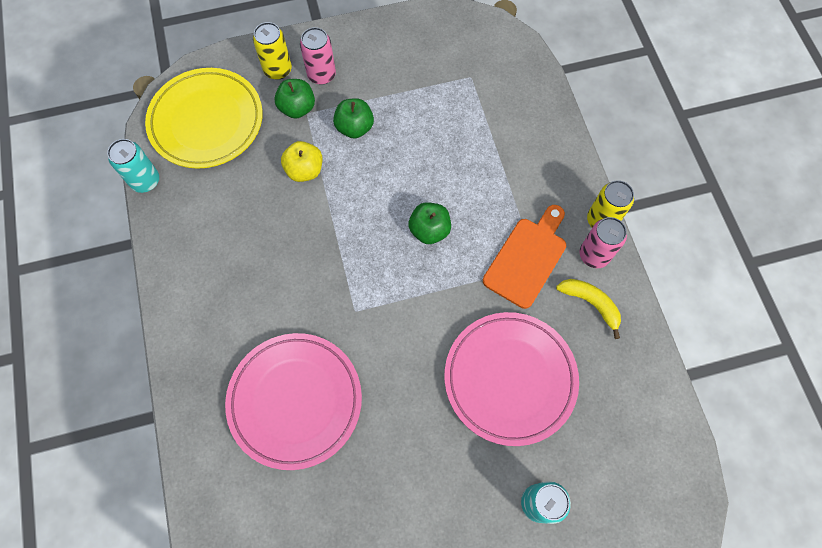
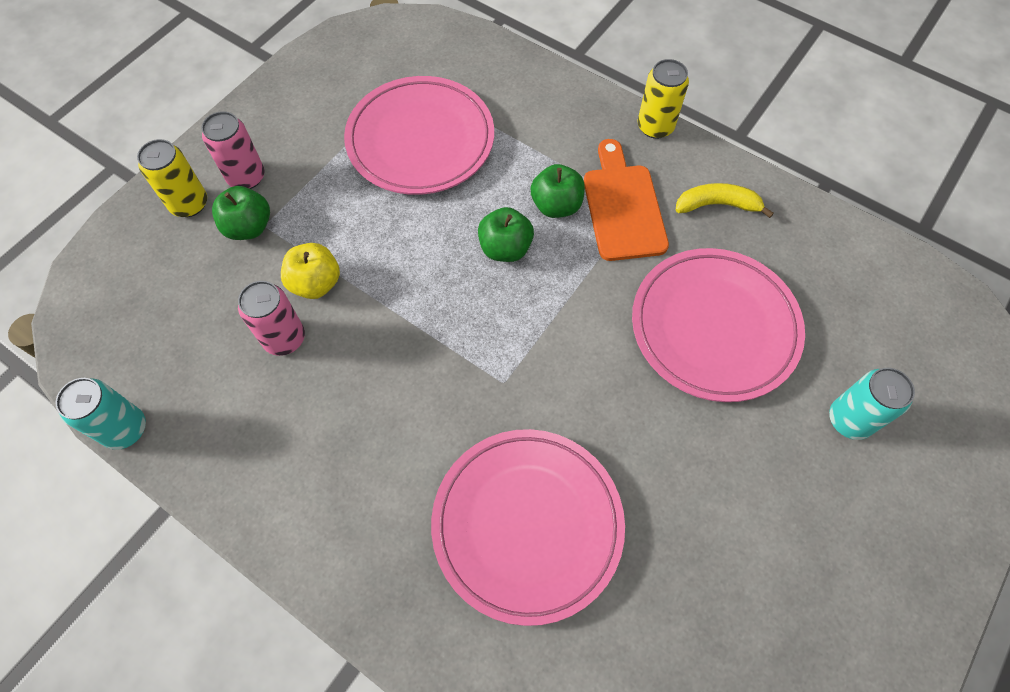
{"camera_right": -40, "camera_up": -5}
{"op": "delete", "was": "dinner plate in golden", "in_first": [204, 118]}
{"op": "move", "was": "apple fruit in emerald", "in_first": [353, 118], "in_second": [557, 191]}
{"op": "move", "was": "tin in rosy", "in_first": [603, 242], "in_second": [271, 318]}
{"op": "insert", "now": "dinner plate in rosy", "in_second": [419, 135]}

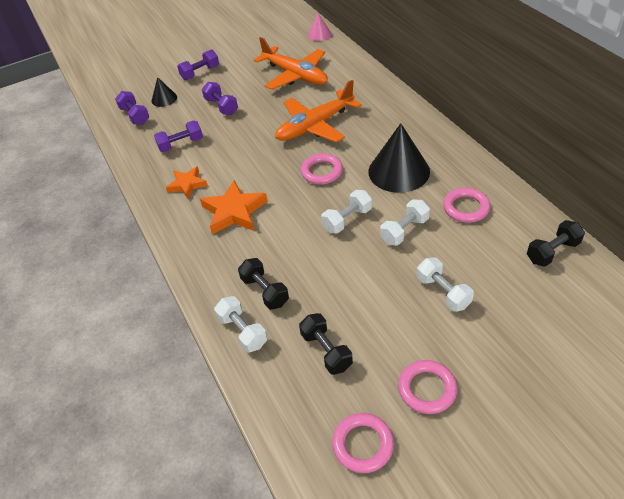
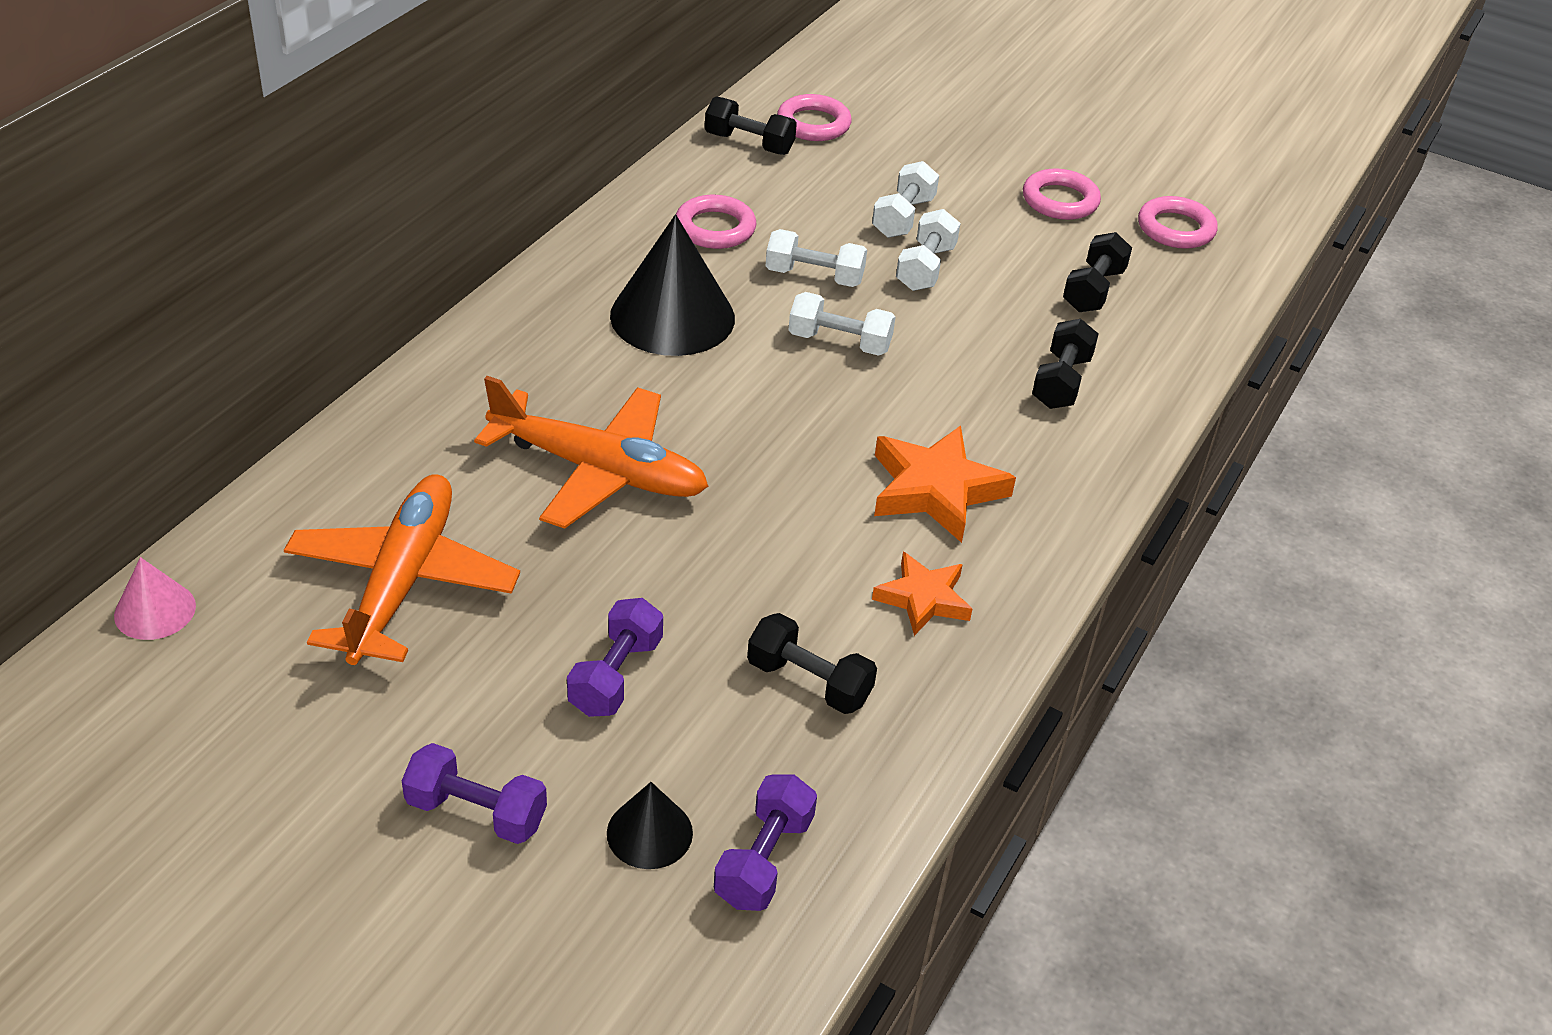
{"camera_right": -130, "camera_up": -5}
{"op": "recolor", "was": "free weight in royal purple", "now": "free weight in jet-black", "in_first": [178, 136], "in_second": [812, 663]}
{"op": "move", "was": "torus in rosy", "in_first": [322, 169], "in_second": [814, 117]}
{"op": "move", "was": "free weight in pure white", "in_first": [240, 324], "in_second": [928, 250]}

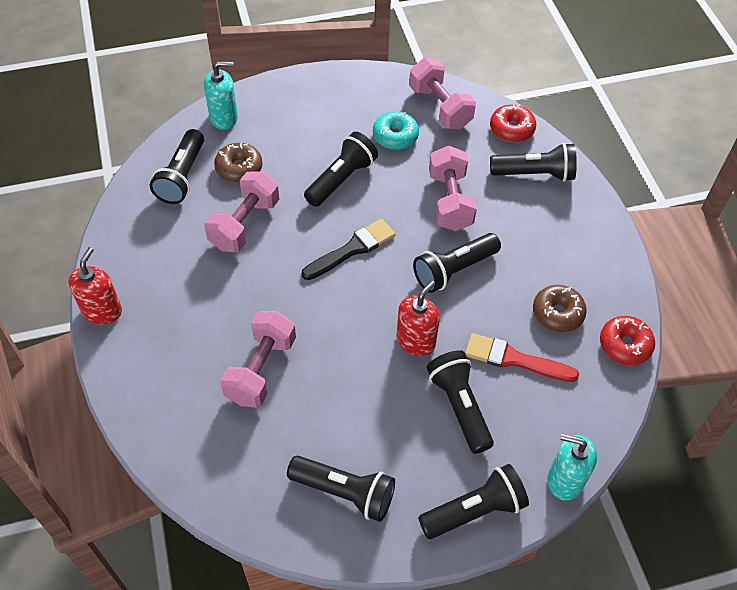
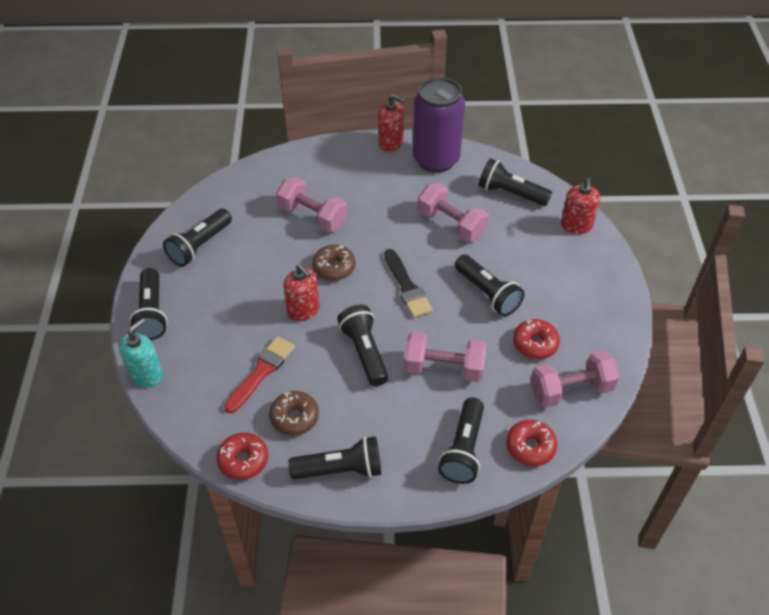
{"camera_right": 105, "camera_up": -5}
{"op": "recolor", "was": "pump bottle in teal", "now": "pump bottle in scarlet", "in_first": [221, 95], "in_second": [580, 206]}
{"op": "recolor", "was": "glazed donut in teal", "now": "glazed donut in scarlet", "in_first": [396, 130], "in_second": [536, 339]}
{"op": "move", "was": "glazed donut in dark brown", "in_first": [238, 163], "in_second": [334, 263]}
{"op": "move", "was": "flashlight in jet-black", "in_first": [460, 402], "in_second": [334, 457]}
{"op": "insert", "now": "tin in royal purple", "in_second": [439, 125]}

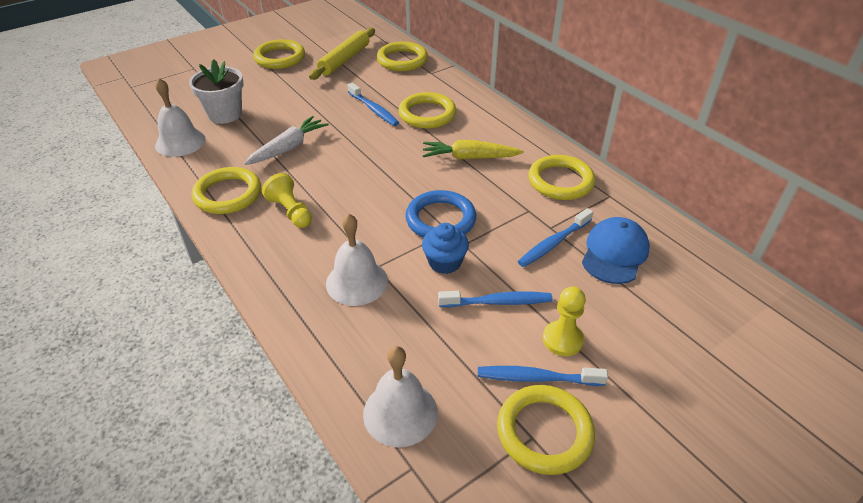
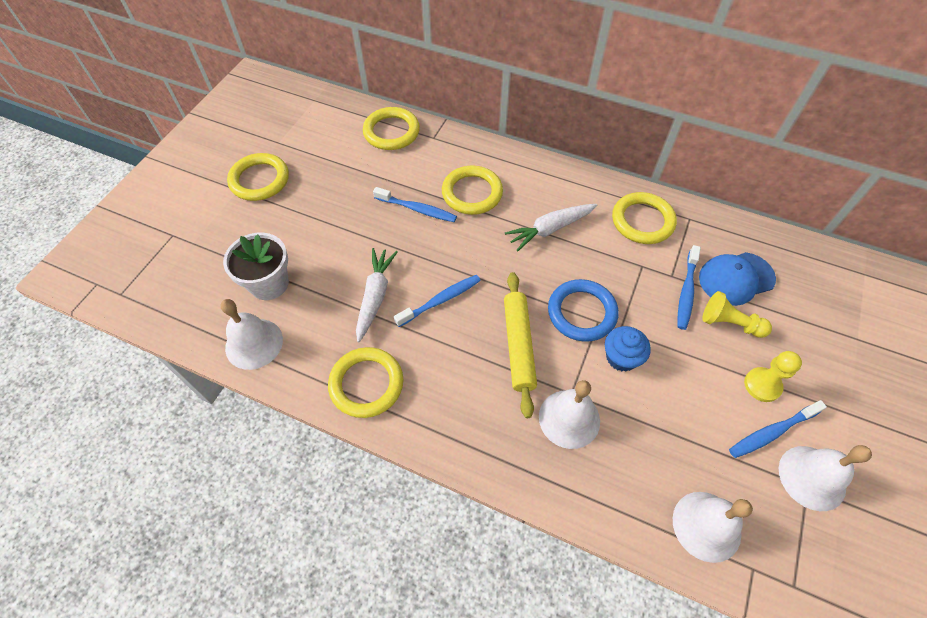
{"camera_right": -30, "camera_up": 15}
{"op": "move", "was": "dough roller in golden", "in_first": [342, 54], "in_second": [520, 345]}
{"op": "recolor", "was": "root vegetable in golden", "now": "root vegetable in pure white", "in_first": [473, 149], "in_second": [551, 227]}
{"op": "move", "was": "chess pawn in golden", "in_first": [287, 200], "in_second": [737, 314]}
{"op": "rotate", "was": "cap in blue", "in_first": [616, 250], "in_second": [737, 279], "clockwise": -105}
{"op": "move", "was": "dental brush in blue", "in_first": [495, 299], "in_second": [437, 301]}
{"op": "replace", "was": "torus in golden", "now": "school bell in pure white", "in_first": [546, 430], "in_second": [825, 478]}

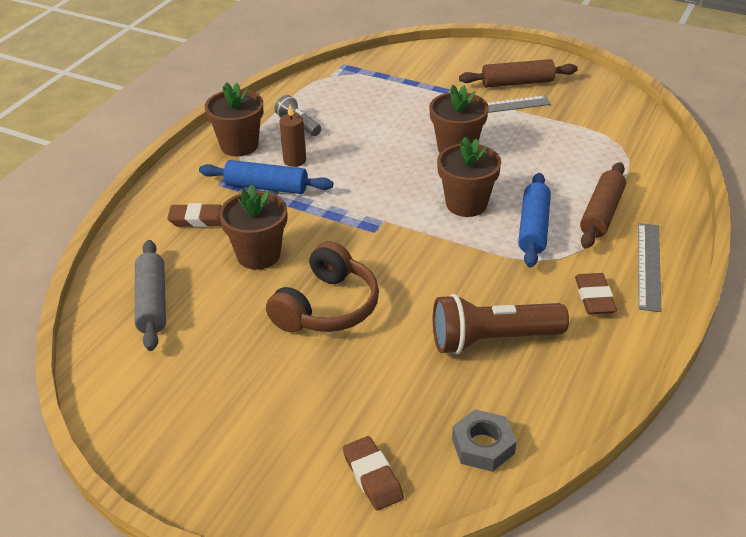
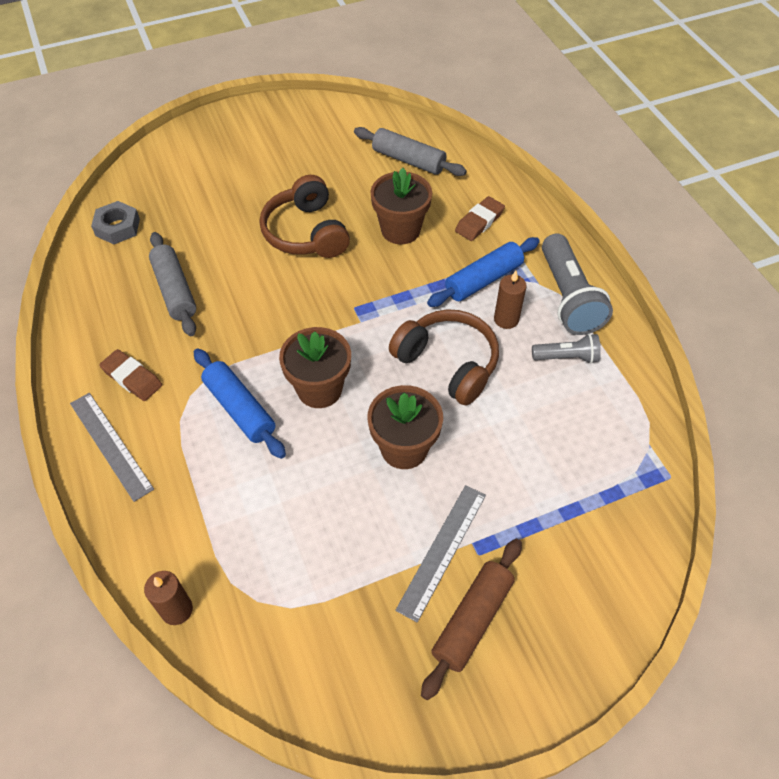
{"camera_right": 130, "camera_up": 15}
{"op": "replace", "was": "plant pot in dark brown", "now": "flashlight in grey", "in_first": [234, 119], "in_second": [577, 284]}
{"op": "delete", "was": "dough roller in dark brown", "in_first": [603, 205]}
{"op": "replace", "was": "flashlight in dark brown", "now": "dough roller in grey", "in_first": [501, 324], "in_second": [172, 284]}
{"op": "delete", "was": "eraser in dark brown", "in_first": [373, 473]}
{"op": "insert", "now": "headset in dark brown", "in_second": [444, 357]}
{"op": "insert", "now": "wax candle in dark brown", "in_second": [168, 598]}

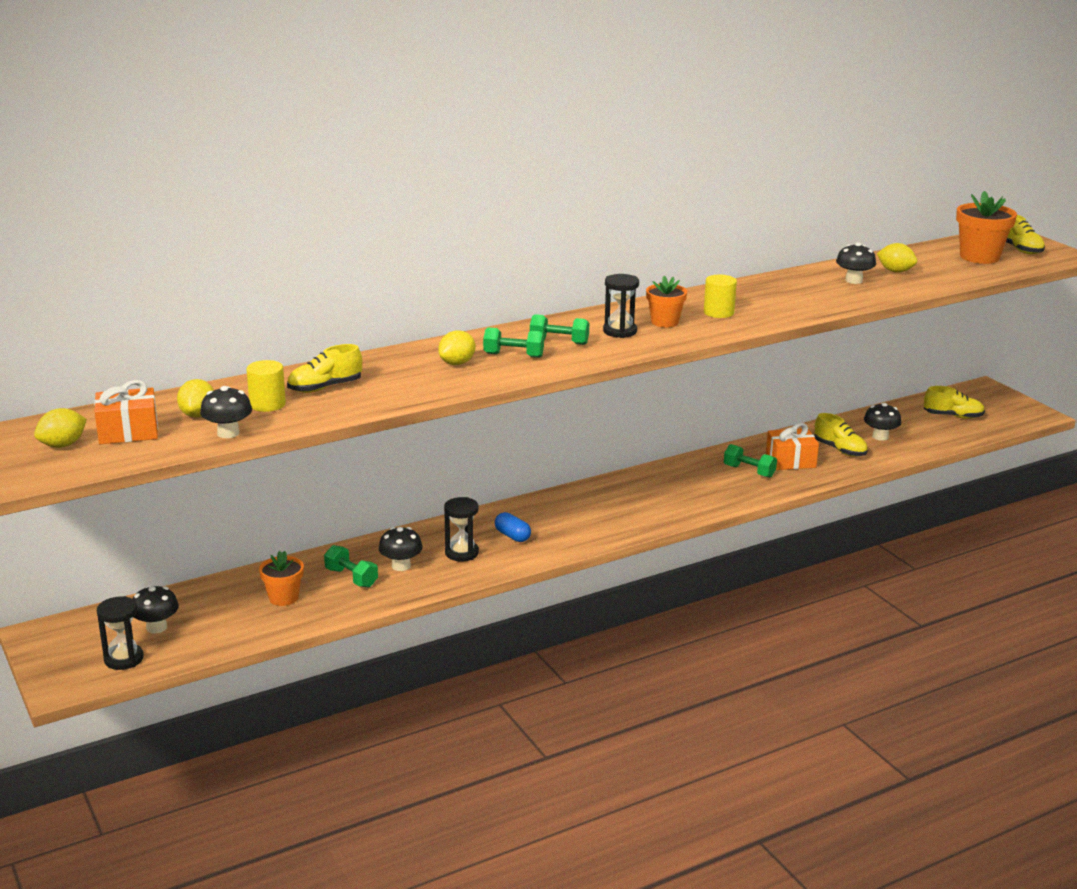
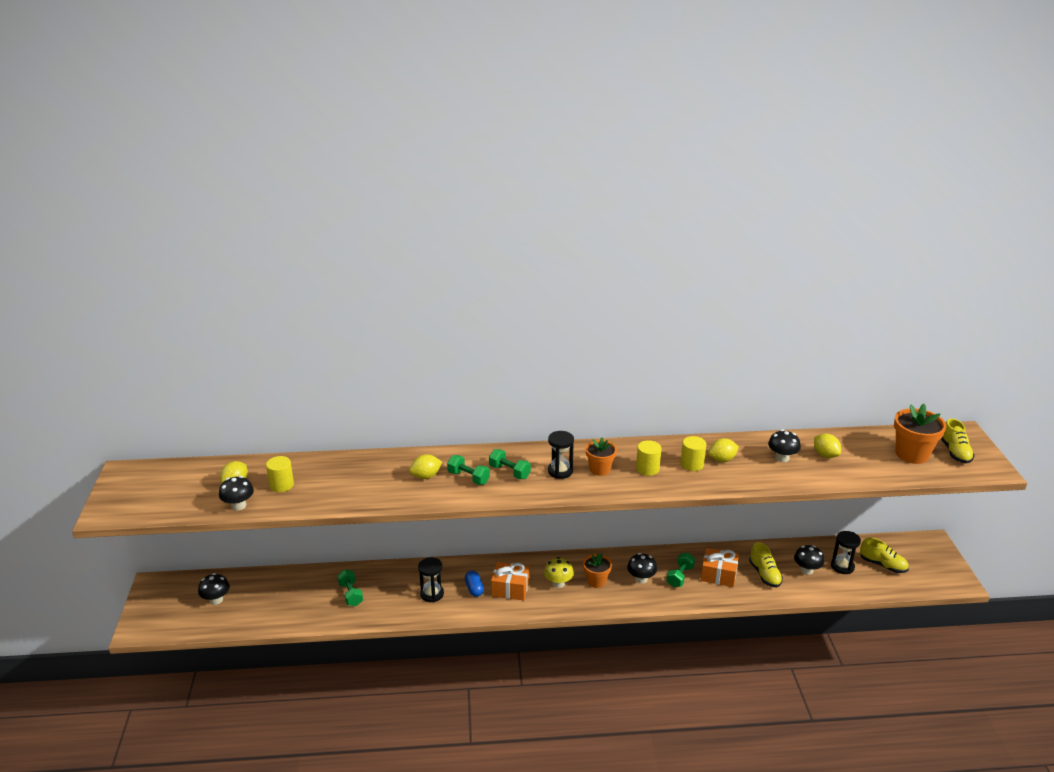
{"camera_right": 25, "camera_up": 5}
{"op": "delete", "was": "sneaker in golden", "in_first": [324, 368]}
{"op": "move", "was": "wrapped gift in orange-coloured", "in_first": [126, 412], "in_second": [510, 581]}
{"op": "move", "was": "lemon in golden", "in_first": [60, 428], "in_second": [723, 450]}
{"op": "rotate", "was": "free weight in emerald", "in_first": [750, 461], "in_second": [681, 570], "clockwise": 60}
{"op": "move", "was": "fungus in jet-black", "in_first": [401, 549], "in_second": [642, 568]}
{"op": "move", "was": "plant pot in orange-coloured", "in_first": [281, 578], "in_second": [597, 570]}
{"op": "move", "was": "sand timer in jet-black", "in_first": [120, 633], "in_second": [846, 552]}
{"op": "insert", "now": "cylinder in golden", "in_second": [693, 453]}
{"op": "insert", "now": "fungus in golden", "in_second": [559, 572]}

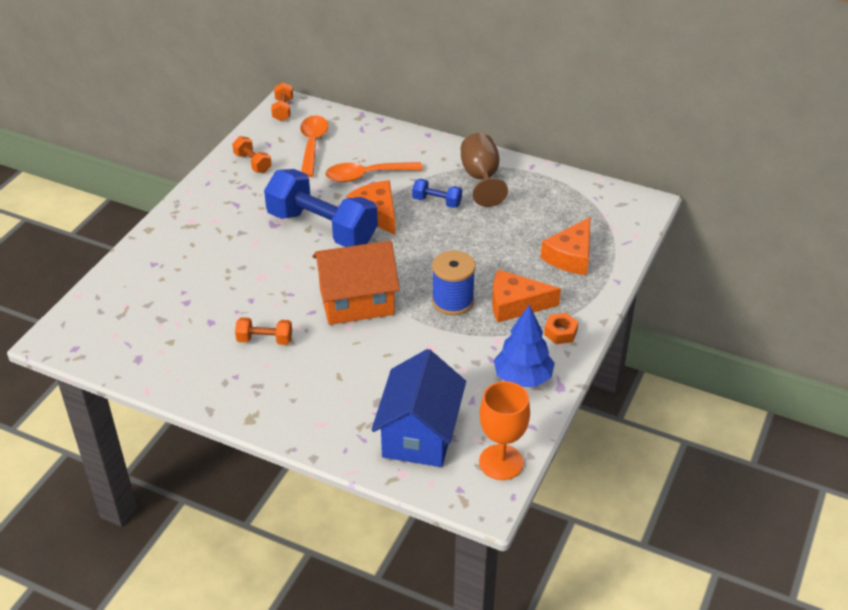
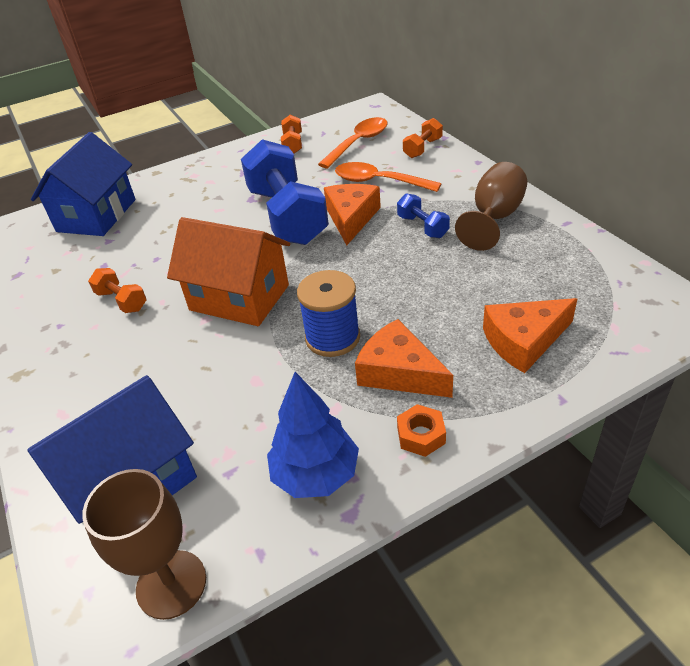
{"camera_right": 40, "camera_up": 0}
{"op": "move", "was": "free weight in orange-coloured", "in_first": [282, 101], "in_second": [423, 138]}
{"op": "recolor", "was": "wine glass in orange-coloured", "now": "wine glass in dark brown", "in_first": [504, 430], "in_second": [144, 544]}
{"op": "insert", "now": "house in blue", "in_second": [83, 184]}

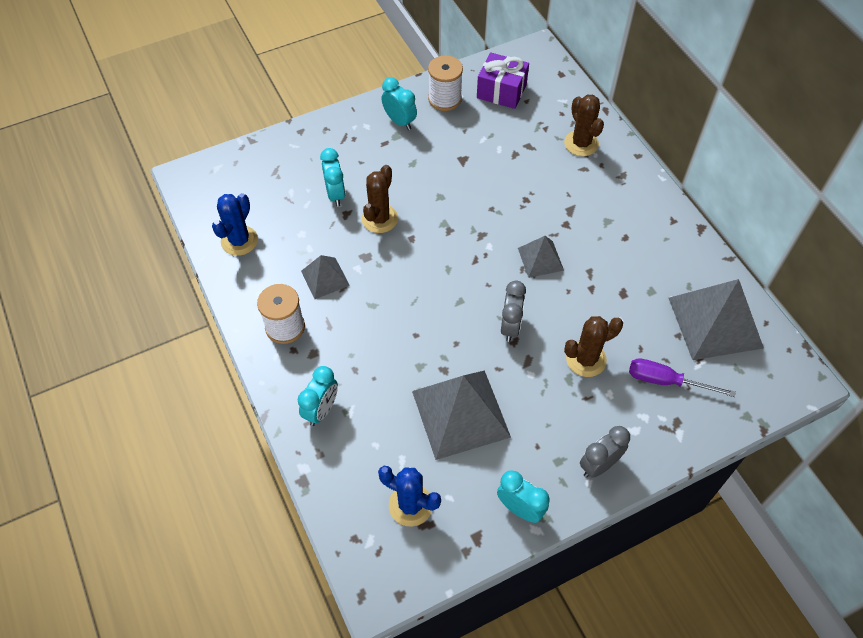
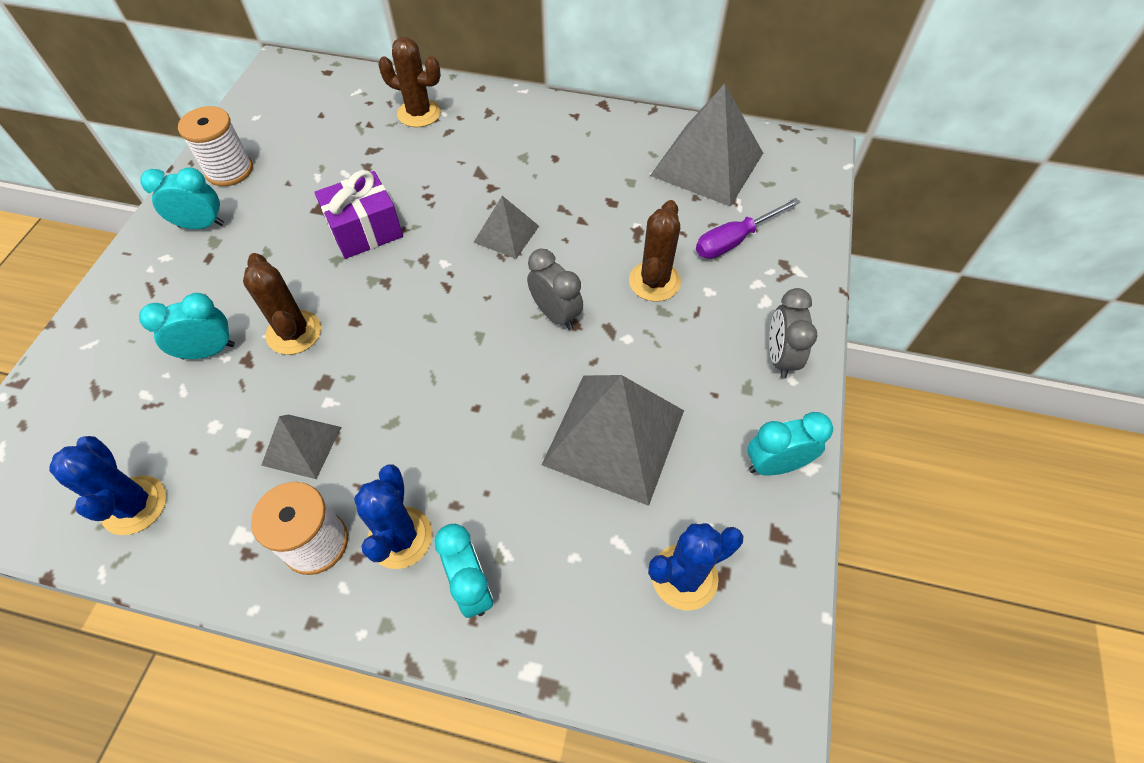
{"camera_right": -50, "camera_up": 0}
{"op": "move", "was": "wrapped gift in royal purple", "in_first": [503, 80], "in_second": [359, 214]}
{"op": "rotate", "was": "clock in teal", "in_first": [333, 177], "in_second": [187, 326], "clockwise": -45}
{"op": "insert", "now": "saguaro cactus in blue", "in_second": [393, 517]}

